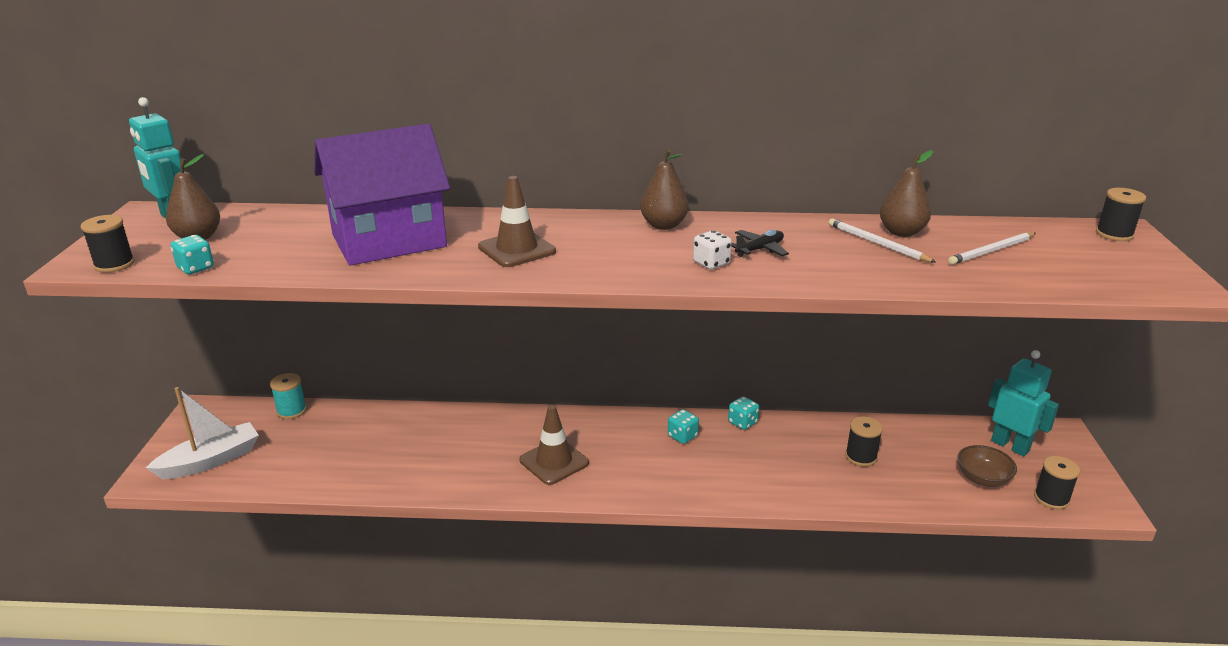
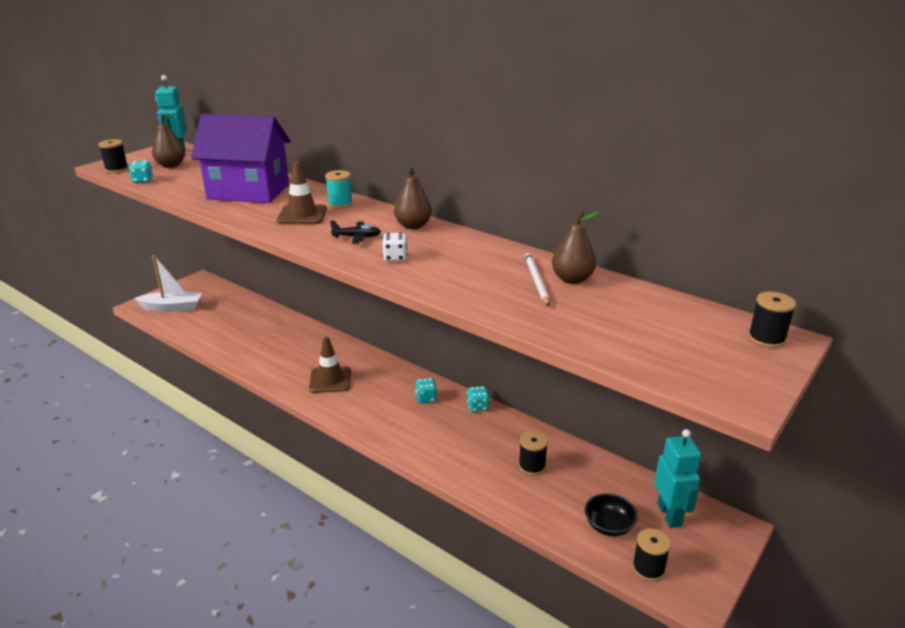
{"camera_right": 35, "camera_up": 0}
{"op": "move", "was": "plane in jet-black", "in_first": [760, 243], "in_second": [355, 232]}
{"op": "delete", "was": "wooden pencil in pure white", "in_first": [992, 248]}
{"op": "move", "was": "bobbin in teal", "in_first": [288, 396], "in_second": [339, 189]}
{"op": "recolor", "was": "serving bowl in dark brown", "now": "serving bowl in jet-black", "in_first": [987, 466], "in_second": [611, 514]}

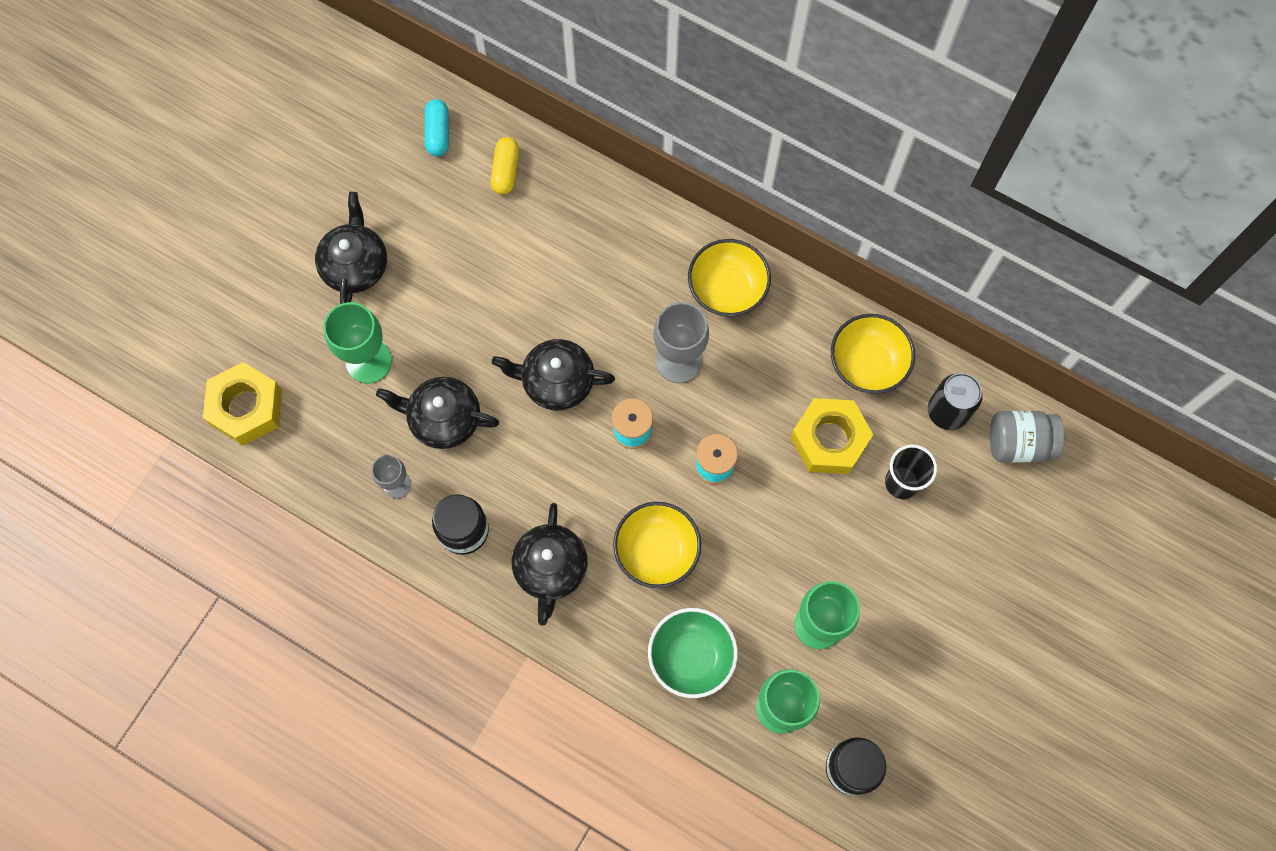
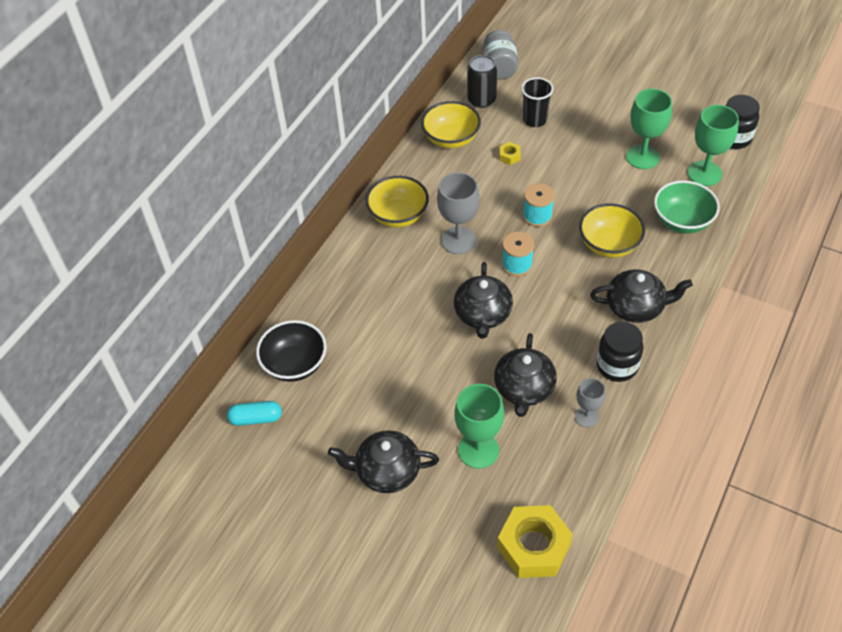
{"camera_right": -90, "camera_up": -20}
{"op": "replace", "was": "pill in golden", "now": "serving bowl in jet-black", "in_first": [505, 165], "in_second": [291, 351]}
{"op": "resize", "was": "hex nut in golden", "in_first": [832, 436], "in_second": [510, 153], "ratio": 0.43}

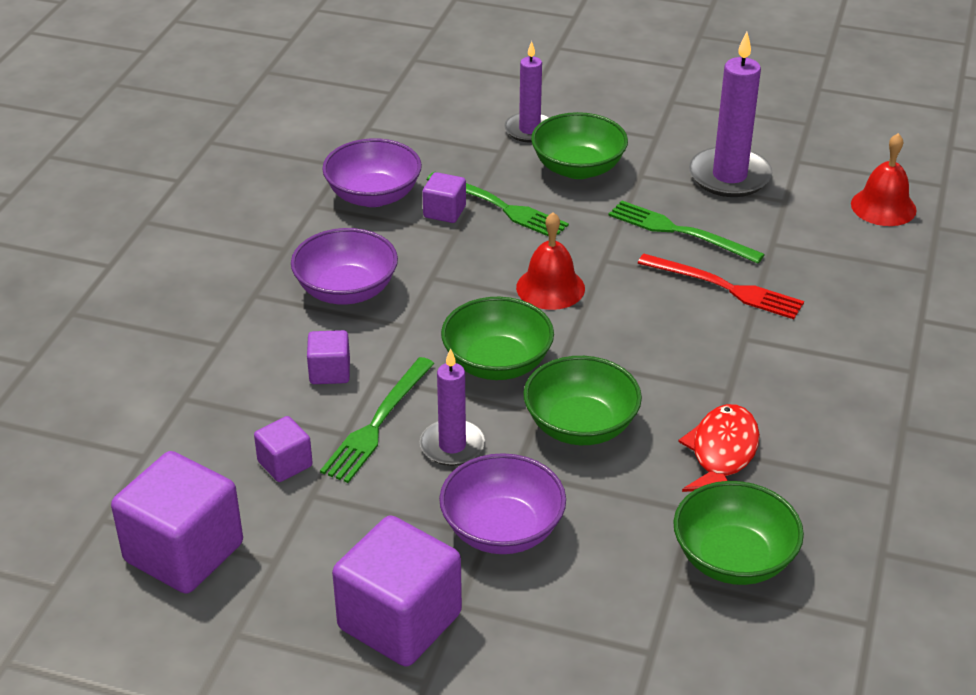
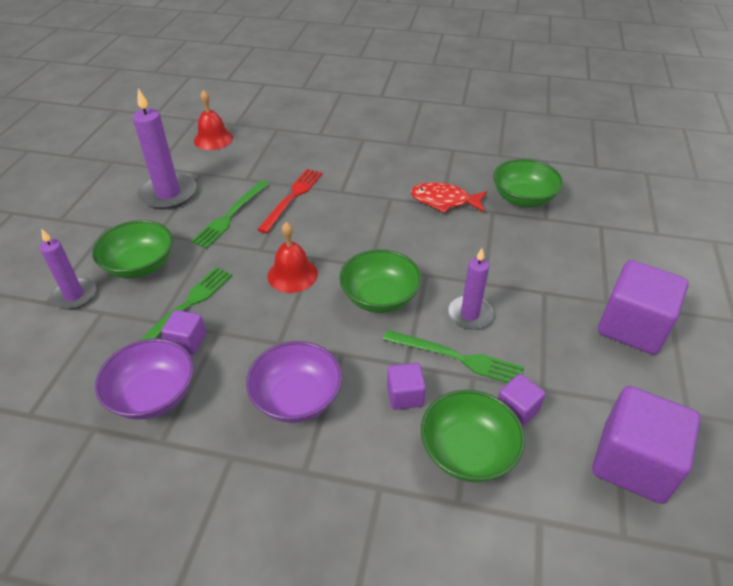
{"camera_right": -95, "camera_up": 5}
{"op": "move", "was": "serving bowl in emerald", "in_first": [582, 400], "in_second": [473, 436]}
{"op": "delete", "was": "serving bowl in royal purple", "in_first": [502, 503]}

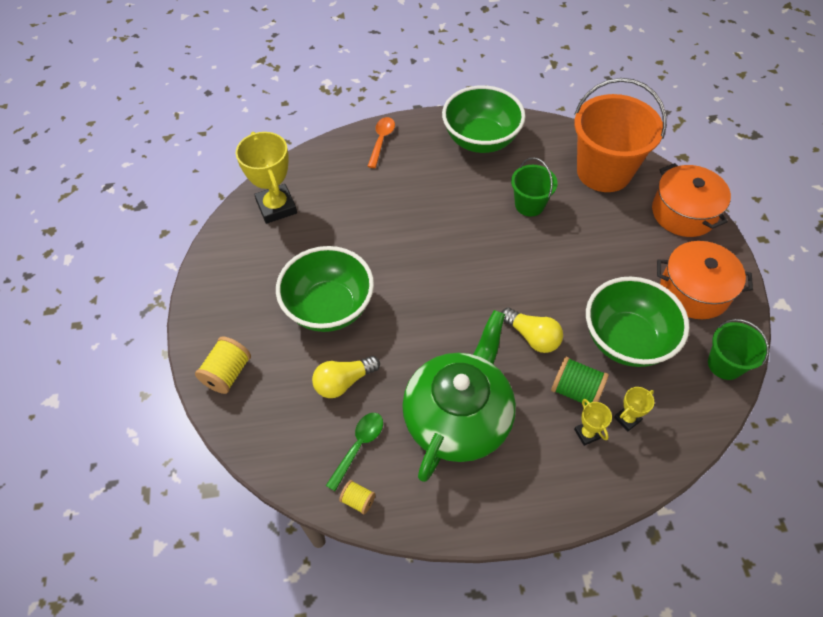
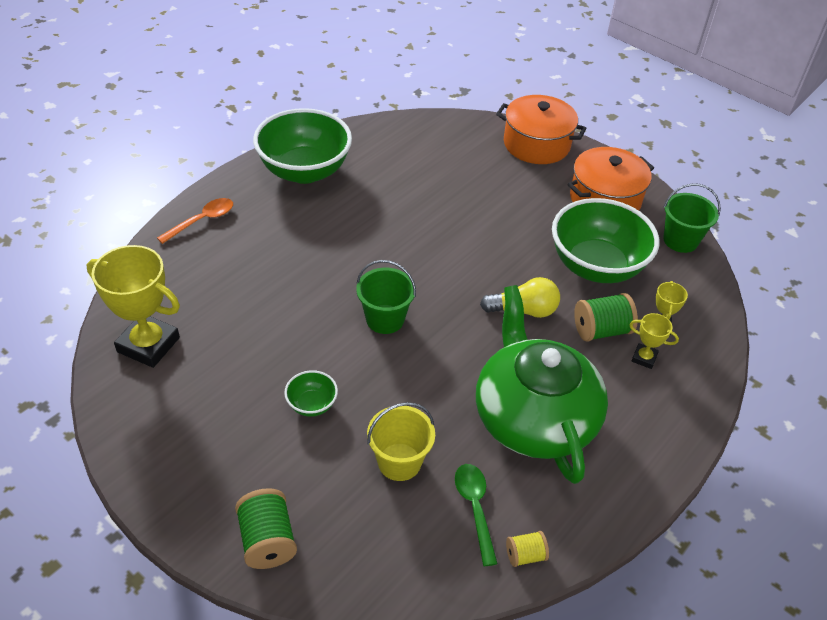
{"camera_right": -45, "camera_up": -10}
{"op": "delete", "was": "bucket in orange-coloured", "in_first": [620, 135]}
{"op": "rotate", "was": "spoon in orange-coloured", "in_first": [381, 142], "in_second": [195, 221], "clockwise": 75}
{"op": "move", "was": "bucket in emerald", "in_first": [534, 186], "in_second": [386, 297]}
{"op": "resize", "was": "serving bowl in emerald", "in_first": [325, 289], "in_second": [311, 393], "ratio": 0.43}
{"op": "recolor", "was": "bobbin in golden", "now": "bobbin in emerald", "in_first": [223, 365], "in_second": [266, 528]}
{"op": "replace", "was": "light bulb in golden", "now": "bucket in golden", "in_first": [346, 377], "in_second": [401, 441]}

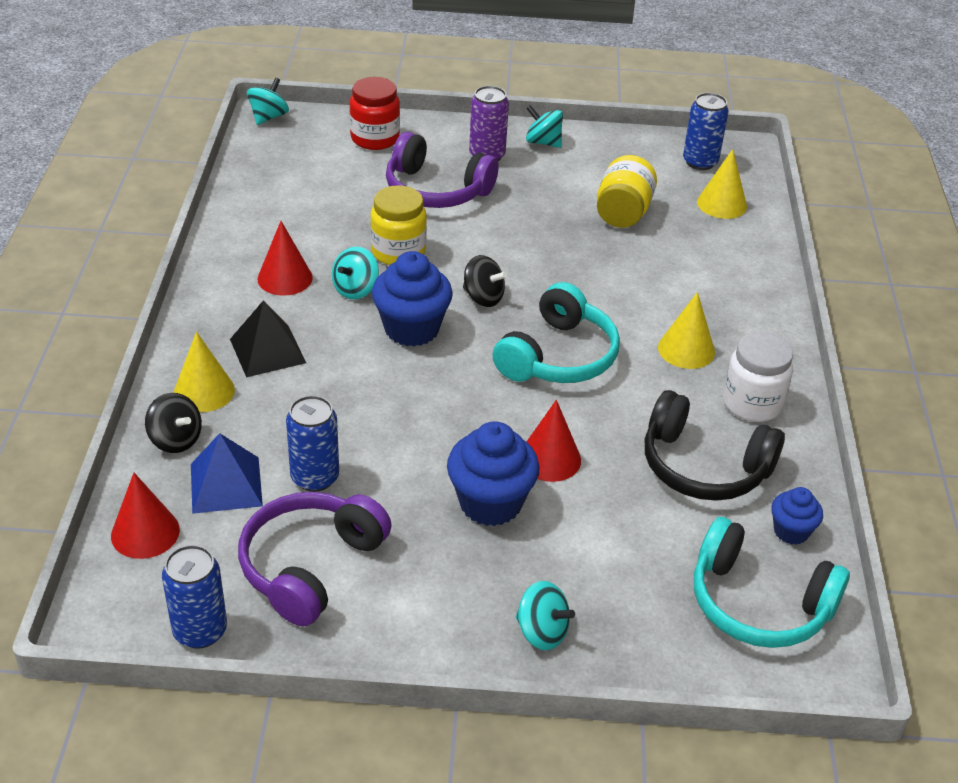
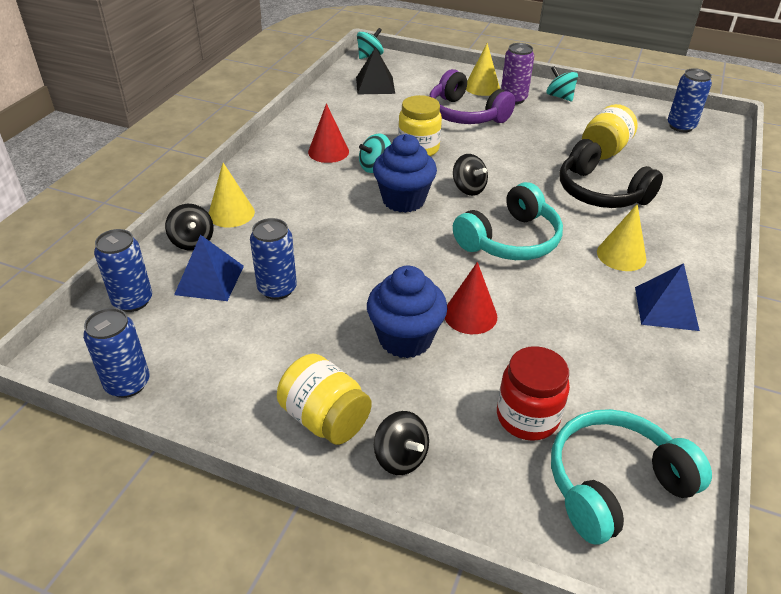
{"camera_right": 20, "camera_up": 0}
{"op": "move", "was": "preserve jar in scarlet", "in_first": [374, 113], "in_second": [533, 393]}
{"op": "move", "was": "cone shape in golden", "in_first": [722, 184], "in_second": [483, 69]}
{"op": "move", "was": "solid pyramid in jet-black", "in_first": [268, 338], "in_second": [375, 70]}
{"op": "replace", "was": "preserve jar in pure white", "now": "solid pyramid in blue", "in_first": [758, 377], "in_second": [667, 297]}
{"op": "move", "was": "headset in jet-black", "in_first": [715, 445], "in_second": [611, 173]}
{"op": "replace", "was": "cone shape in scarlet", "now": "tin in blue", "in_first": [145, 516], "in_second": [123, 270]}
{"op": "delete", "was": "fairy cake in blue", "in_first": [797, 516]}
{"op": "delete", "was": "headset in royal purple", "in_first": [315, 559]}
{"op": "rotate", "was": "headset in teal", "in_first": [772, 582], "in_second": [631, 477], "clockwise": 105}
{"op": "recolor", "was": "whirligig in teal", "now": "whirligig in jet-black", "in_first": [545, 615], "in_second": [401, 443]}
{"op": "insert", "now": "preserve jar in golden", "in_second": [324, 399]}

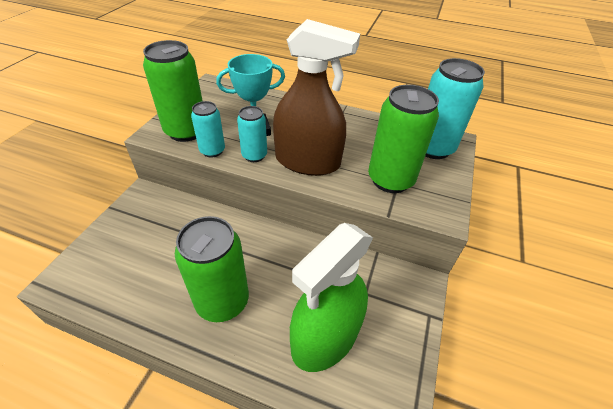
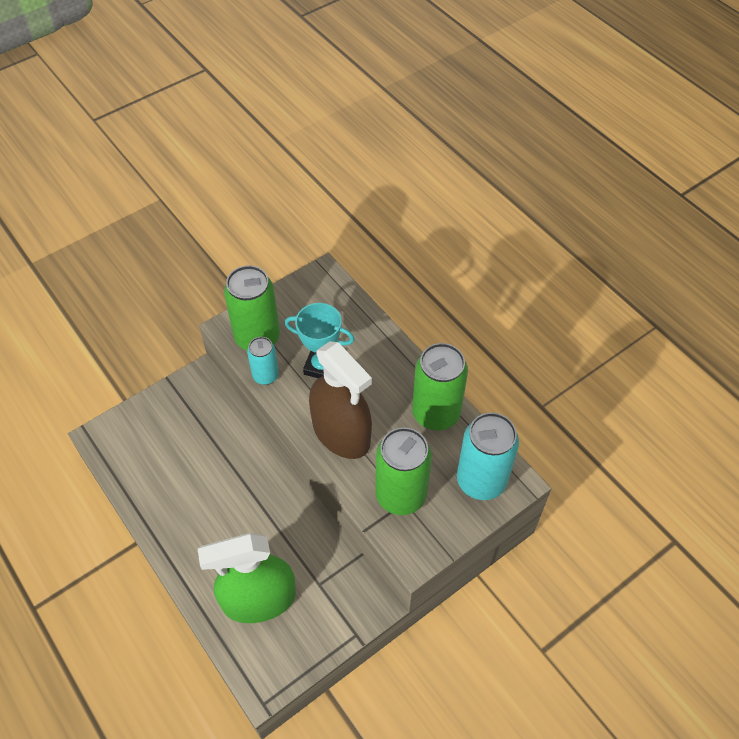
{"camera_right": 35, "camera_up": 10}
{"op": "delete", "was": "tin in teal", "in_first": [252, 134]}
{"op": "move", "was": "tin in emerald", "in_first": [212, 269], "in_second": [440, 386]}

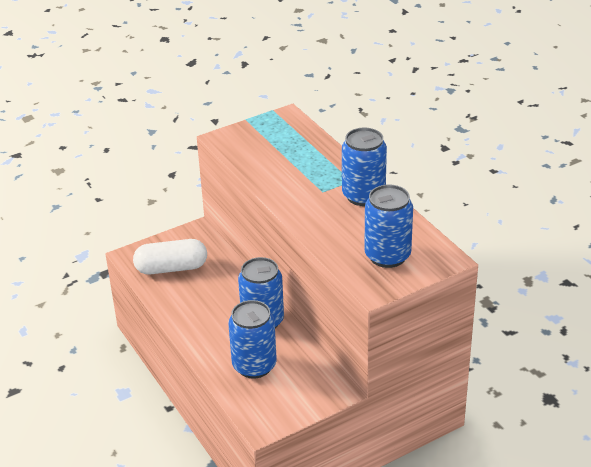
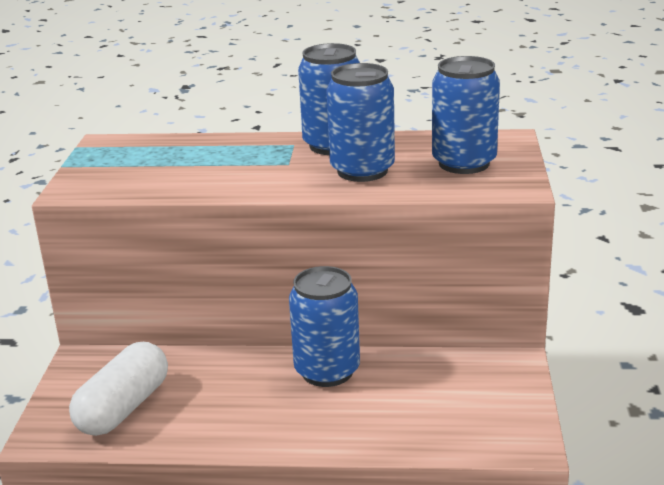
{"camera_right": -55, "camera_up": -10}
{"op": "move", "was": "tin in blue", "in_first": [252, 339], "in_second": [360, 122]}

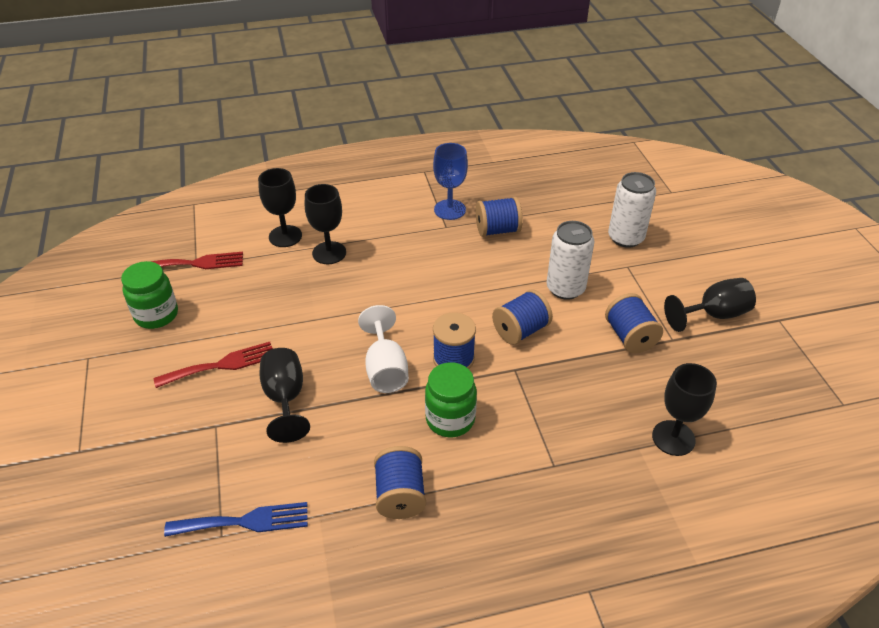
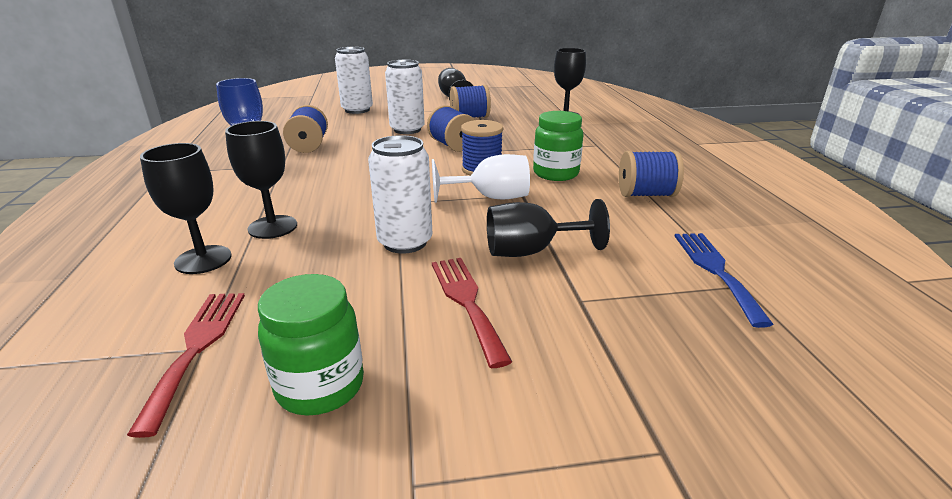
{"camera_right": -85, "camera_up": -15}
{"op": "insert", "now": "tin in pure white", "in_second": [400, 194]}

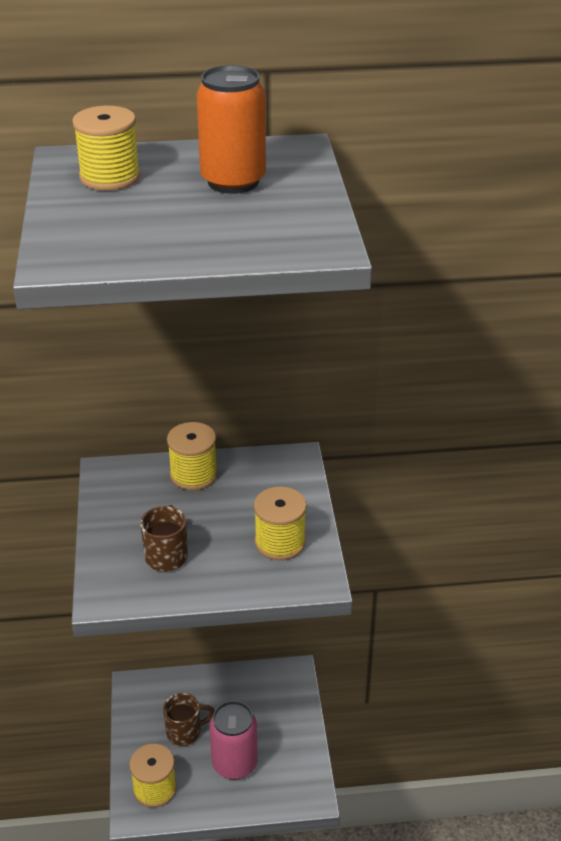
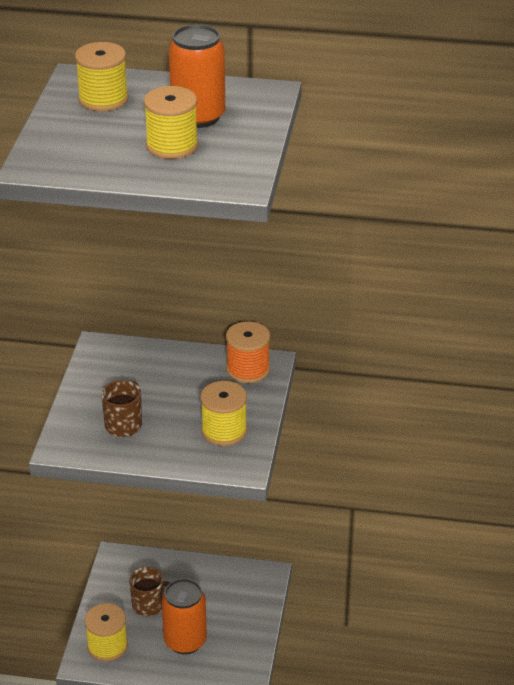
{"camera_right": 15, "camera_up": 0}
{"op": "move", "was": "bobbin in golden", "in_first": [192, 456], "in_second": [171, 122]}
{"op": "recolor", "was": "tin in rosy", "now": "tin in orange-coloured", "in_first": [234, 740], "in_second": [184, 616]}
{"op": "insert", "now": "bobbin in orange-coloured", "in_second": [248, 352]}

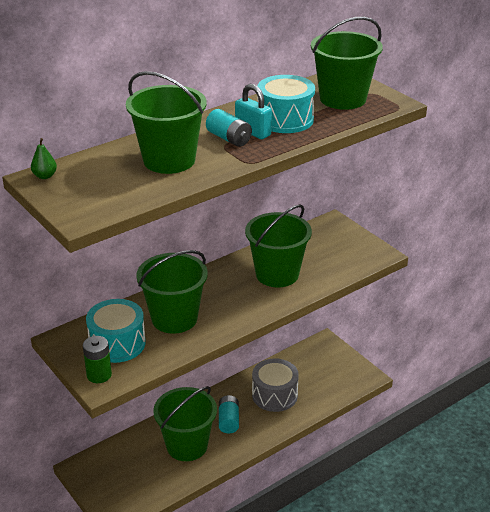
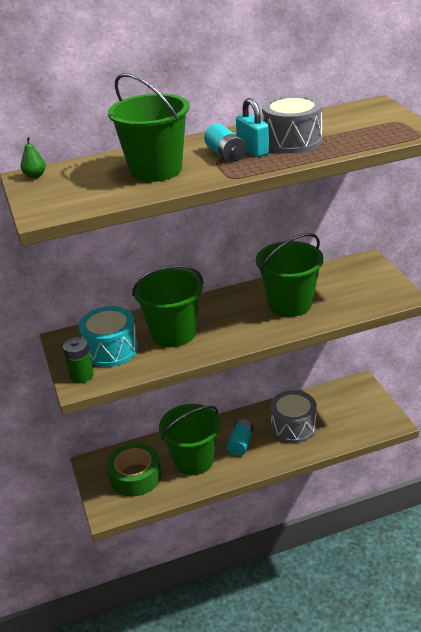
{"camera_right": 20, "camera_up": 0}
{"op": "delete", "was": "bucket in emerald", "in_first": [347, 63]}
{"op": "recolor", "was": "drum in teal", "now": "drum in grey", "in_first": [286, 104], "in_second": [292, 123]}
{"op": "insert", "now": "tape in emerald", "in_second": [134, 470]}

